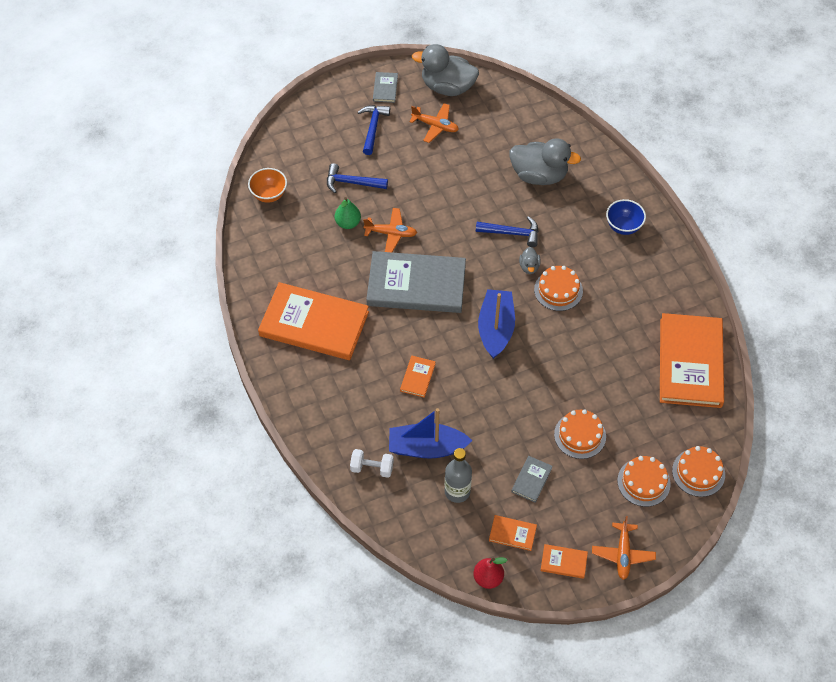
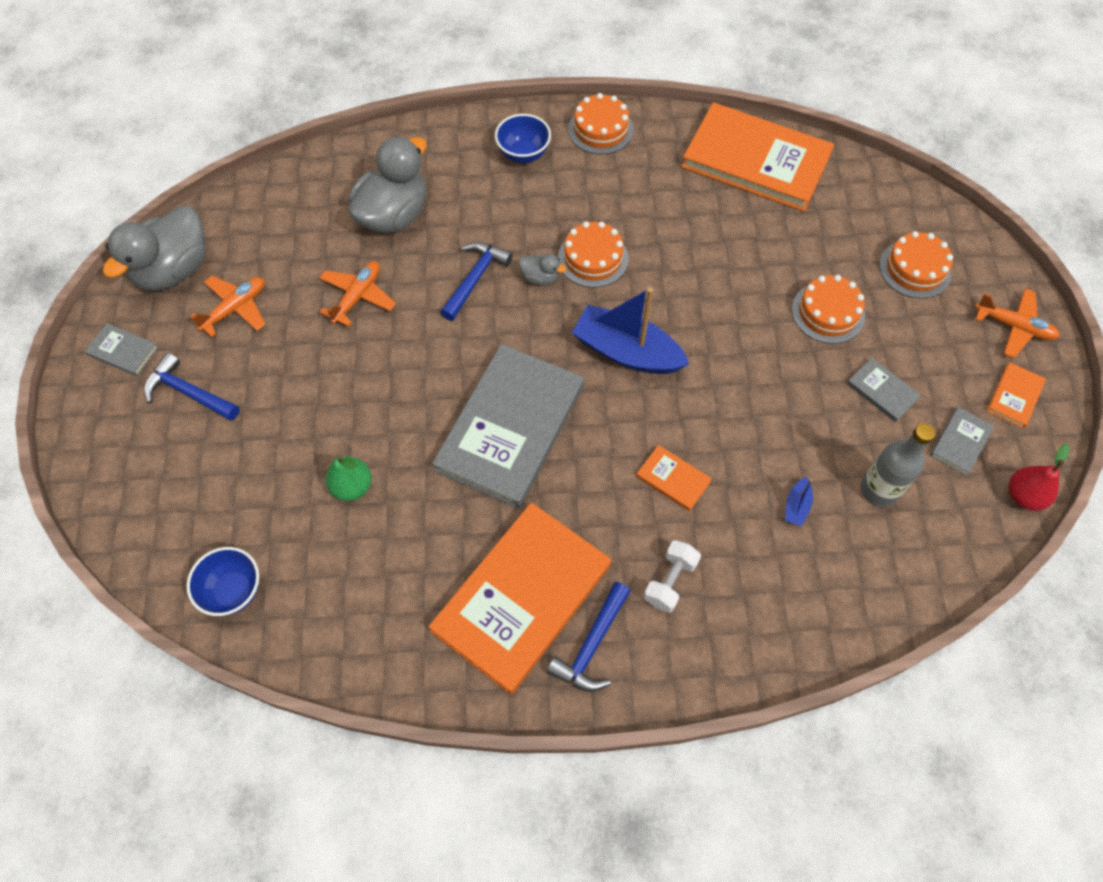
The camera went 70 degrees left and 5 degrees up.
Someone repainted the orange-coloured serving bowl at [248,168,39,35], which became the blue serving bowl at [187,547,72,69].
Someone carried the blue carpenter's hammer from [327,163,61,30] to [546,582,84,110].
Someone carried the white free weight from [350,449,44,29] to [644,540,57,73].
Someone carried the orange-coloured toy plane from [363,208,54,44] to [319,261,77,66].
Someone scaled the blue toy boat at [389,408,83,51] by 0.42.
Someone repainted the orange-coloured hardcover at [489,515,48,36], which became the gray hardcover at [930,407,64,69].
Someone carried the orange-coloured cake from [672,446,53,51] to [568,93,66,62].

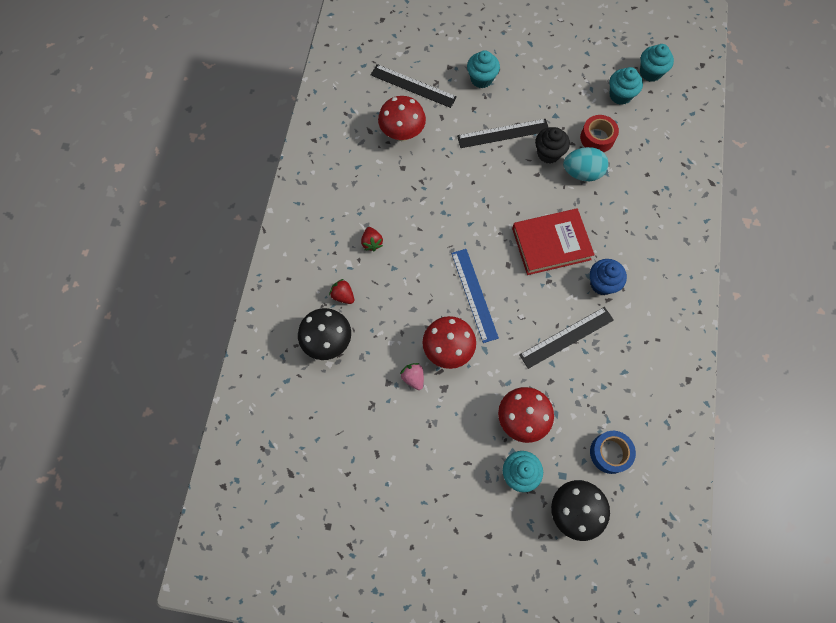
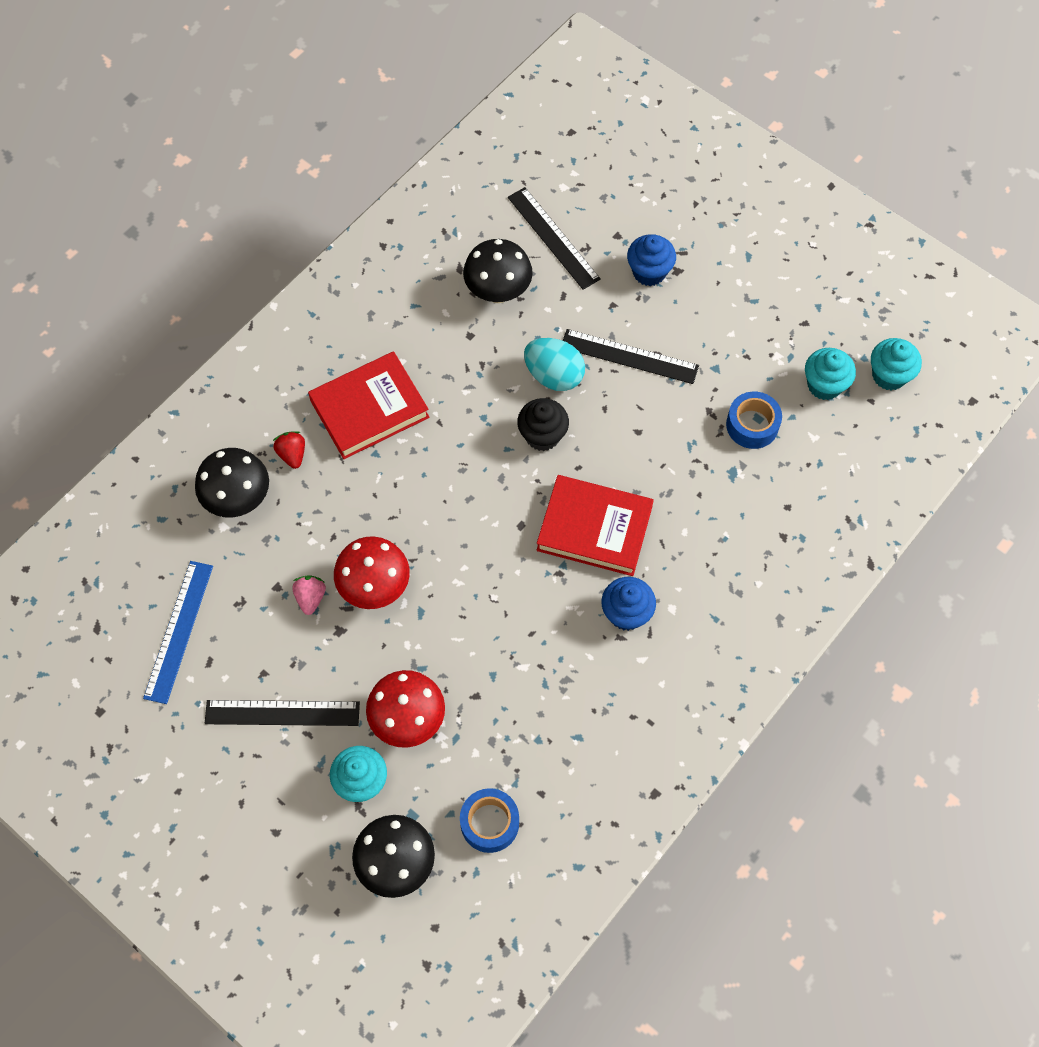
The camera went 30 degrees right and 5 degrees down.
Someone swapped the scarlet berry at [361,227,22,24] for the scarlet hardcover at [308,351,121,108].
Someone repainted the scarlet toadstool at [378,96,48,45], which became the jet-black toadstool at [463,239,70,64].
Someone carried the blue straightedge from [451,249,48,94] to [143,561,70,143].
Someone repainted the aqua muffin at [467,50,33,38], which became the blue muffin at [627,234,49,52].
Someone carried the jet-black straightedge from [519,307,95,62] to [205,700,155,26].
Someone carried the jet-black muffin from [535,127,35,36] to [517,398,52,53].
Someone carried the aqua egg from [563,147,45,34] to [524,338,61,53].
Someone repainted the scarlet roll of tape at [580,115,39,37], which became the blue roll of tape at [726,392,56,57].

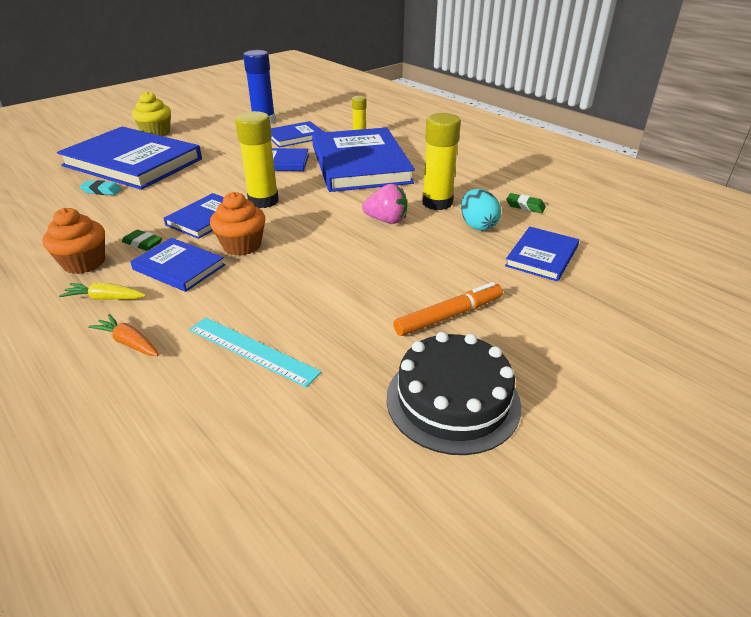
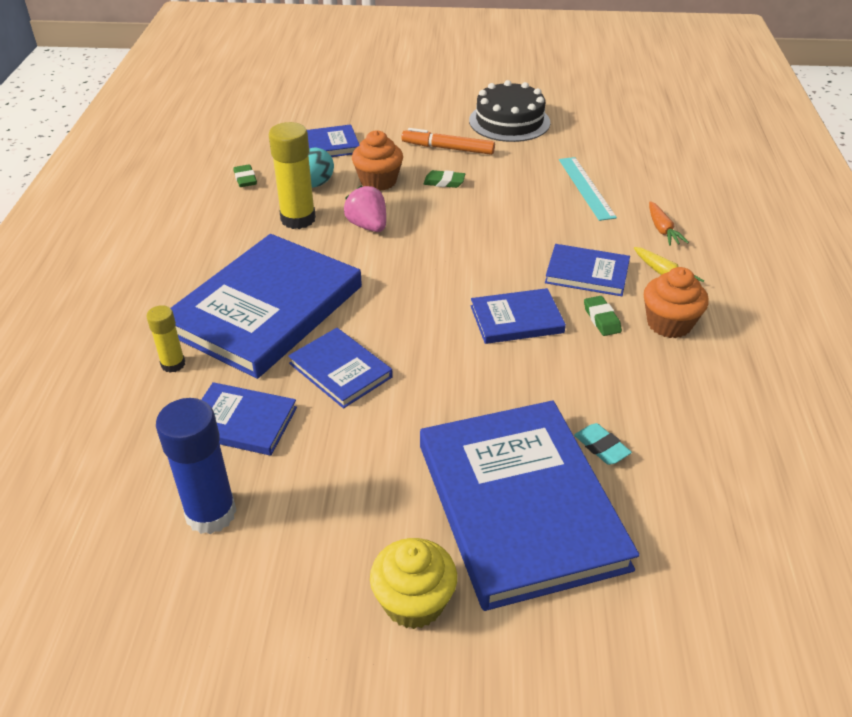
The camera went 135 degrees left and 5 degrees up.
Someone rotated the blue hardcover at [130,238,95,54] by 60 degrees counterclockwise.
Someone carried the orange-coloured muffin from [210,192,55,64] to [352,130,51,61].
Someone took away the yellow stick of glue at [235,111,44,97].
Someone put down the emerald gum eraser at [424,170,41,18].

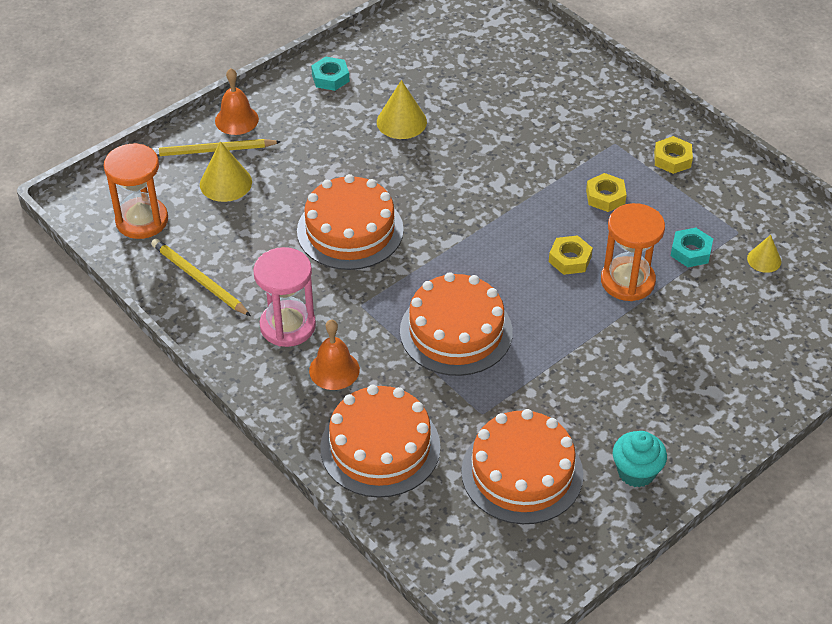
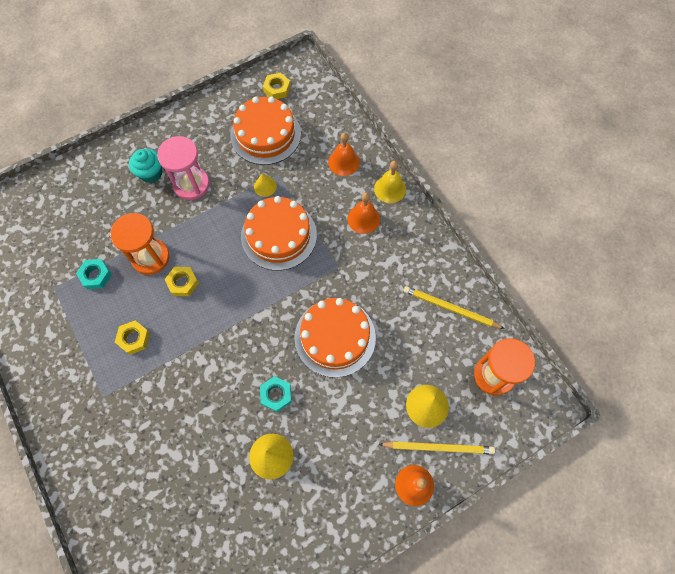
The camera went 170 degrees left and 20 degrees up.
Someone rotated the yellow lead pencil at [151,239,100,77] by 150 degrees clockwise.
Someone carried the pink sand timer from [253,247,63,100] to [157,136,53,64].
Someone carried the aqua hex nut from [311,57,38,34] to [260,376,32,36].
Someone swapped the orange-coloured cake at [320,385,121,113] for the orange-coloured hand bell at [328,133,32,43].
Someone carried the aqua muffin from [613,431,54,57] to [129,149,33,34].
Someone carried the yellow hex nut from [654,136,39,38] to [263,73,28,26].
Someone carried the yellow solid cone from [747,235,34,38] to [254,173,23,24].
Someone put down the yellow hand bell at [374,161,32,42].

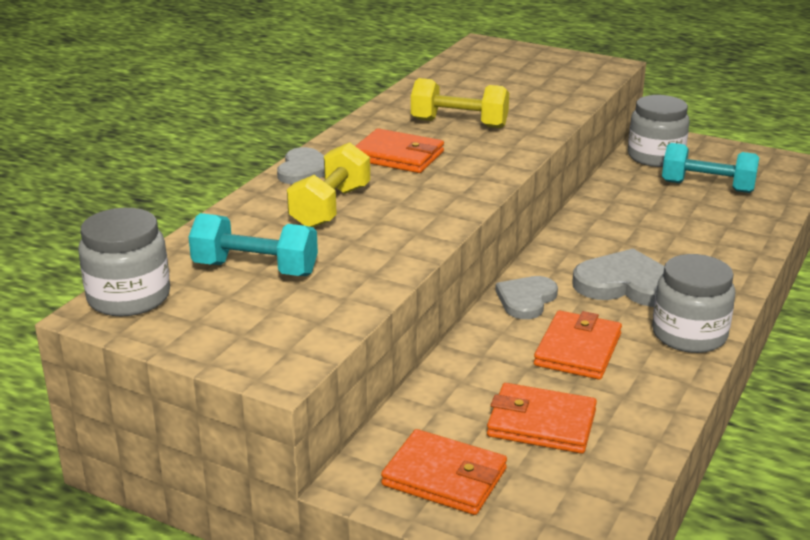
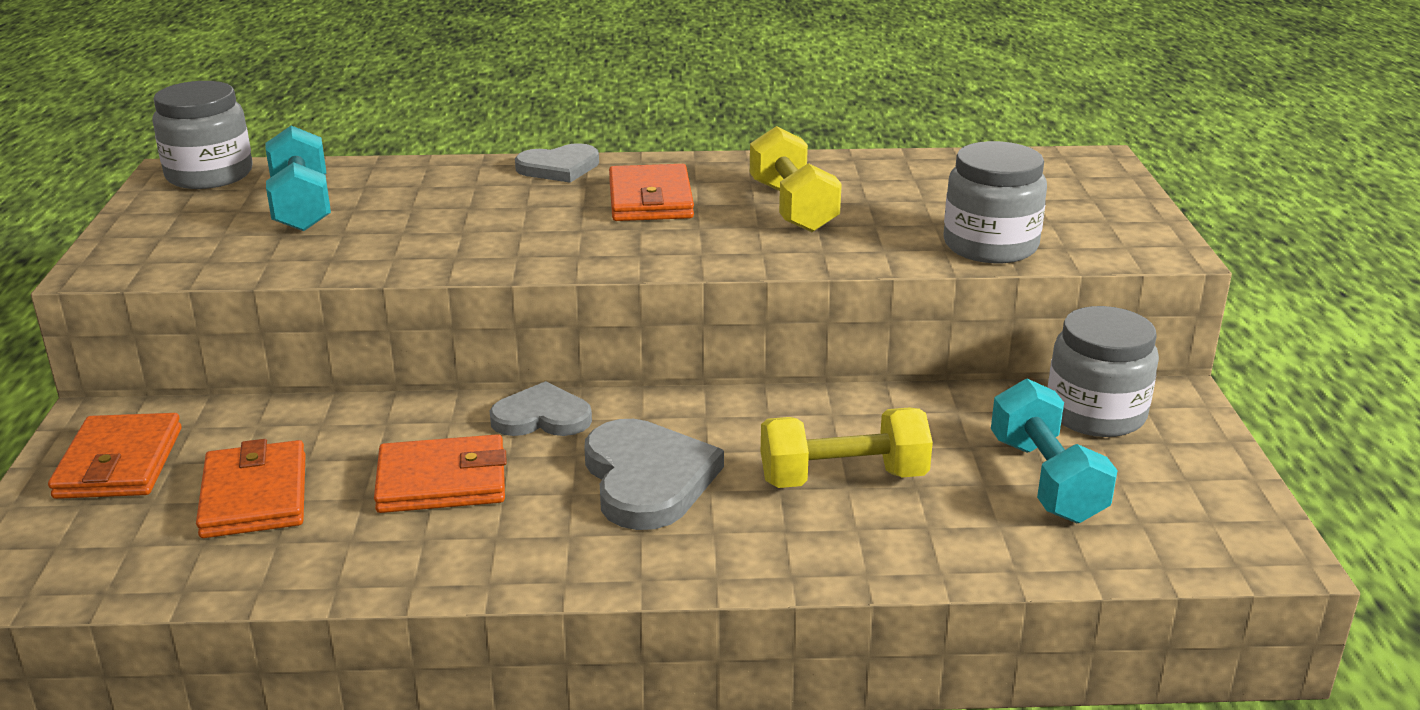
The camera went 60 degrees right and 0 degrees up.
Someone carried the yellow free weight from [287,142,83,85] to [761,408,172,80].
Someone carried the gray preserve jar from [652,254,83,99] to [943,141,104,122].

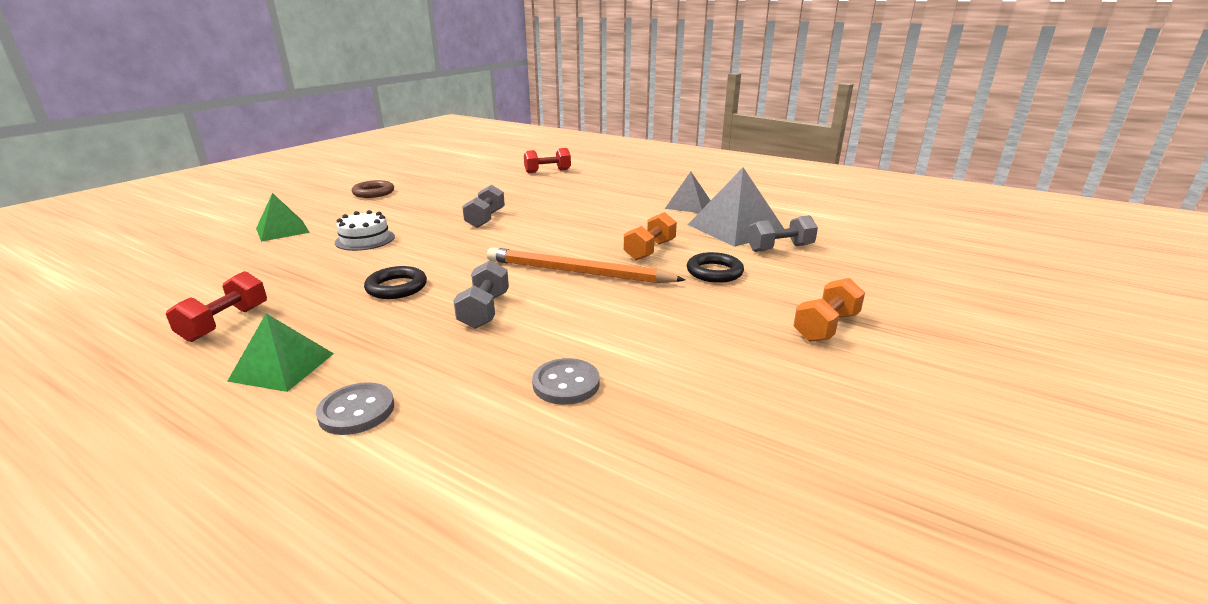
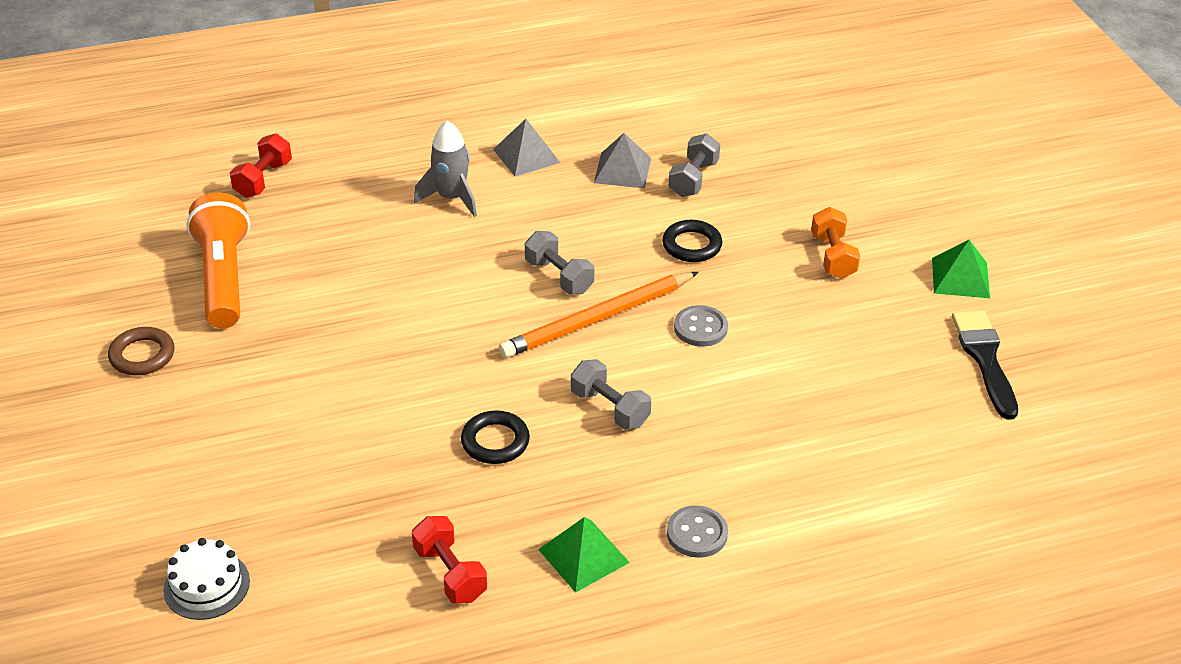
The camera went 50 degrees left and 15 degrees up.
Someone carried the emerald pyramid from [256,193,54,49] to [932,240,58,58].
Someone carried the white cake from [335,210,60,41] to [163,538,87,82].
Someone carried the gray free weight from [462,185,43,43] to [525,231,70,63].
Someone carried the gray sewing button from [532,358,68,47] to [674,305,54,42].
Someone took away the orange-coloured free weight at [624,212,53,48].
Someone scaled the gray pyramid at [688,167,96,80] by 0.62.
Someone put down the orange-coloured pocket torch at [186,192,64,136].
Someone put down the gray toy rocket at [414,120,63,97].
Someone put down the jet-black brush at [952,311,66,109].

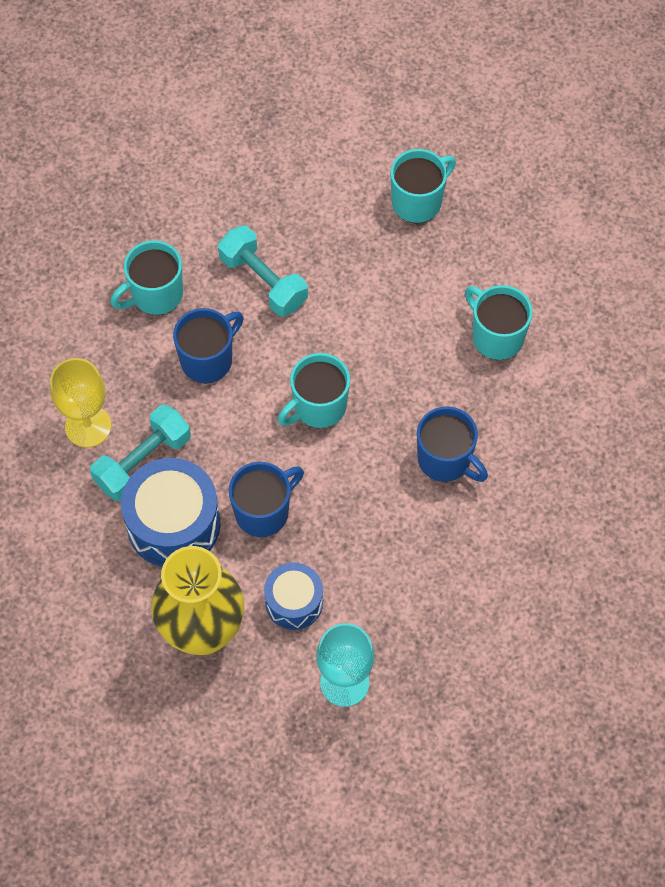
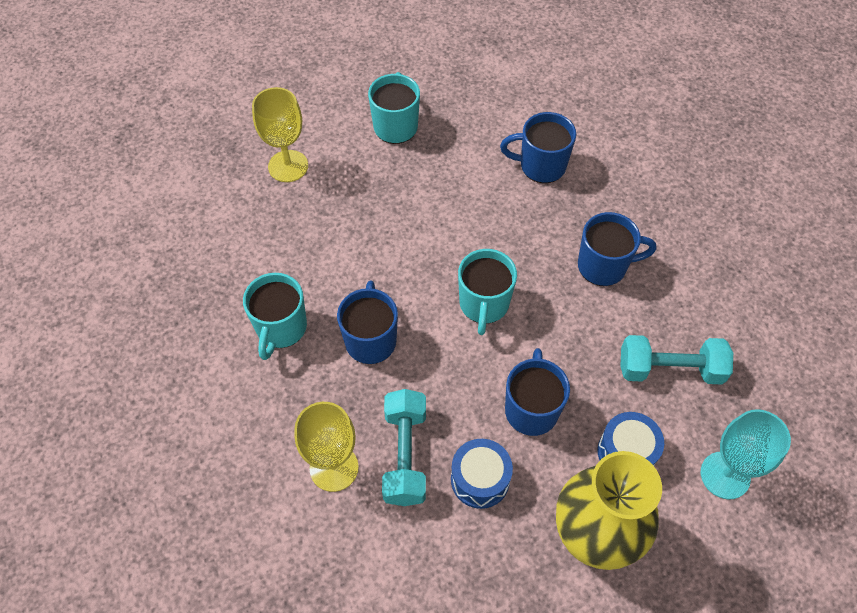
The camera went 45 degrees left and 5 degrees down.
Someone scaled the blue toy drum at [121,458,99,109] by 0.61.
Someone carried the aqua free weight from [218,226,90,91] to [621,335,112,50].
Someone repainted the aqua tea mug at [465,285,68,75], which became the blue tea mug at [500,112,76,71].
Someone put down the yellow goblet at [252,87,56,95].

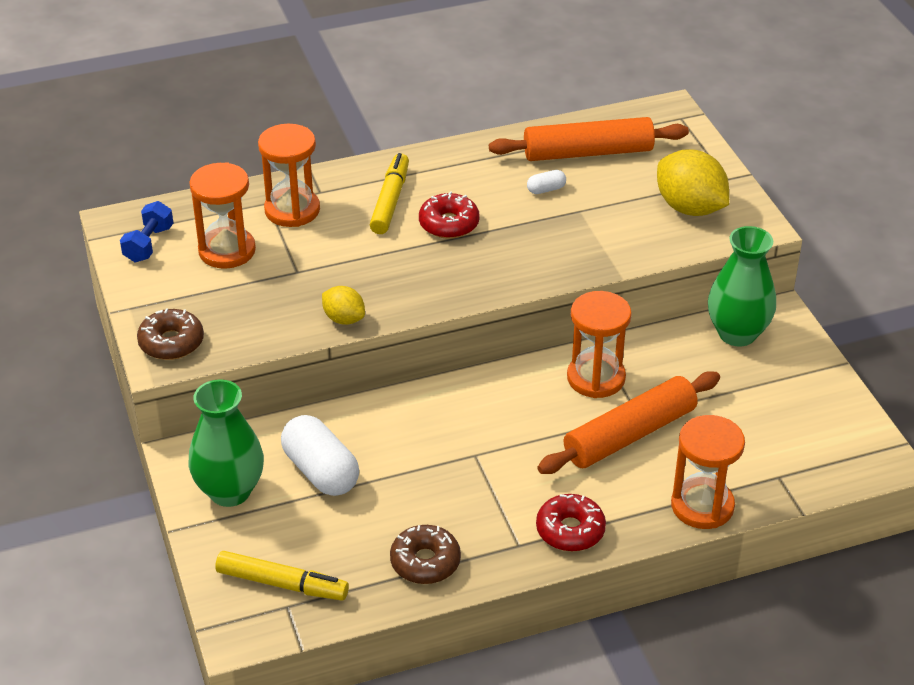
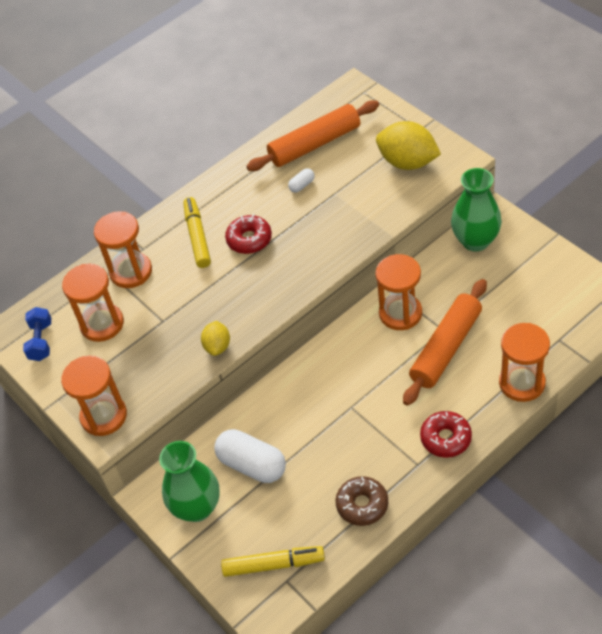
The camera went 15 degrees left and 10 degrees up.
Someone swapped the russet doughnut at [137,308,67,52] for the orange-coloured sand timer at [61,355,66,81].
Someone rotated the yellow lemon at [322,286,43,39] by 75 degrees clockwise.

